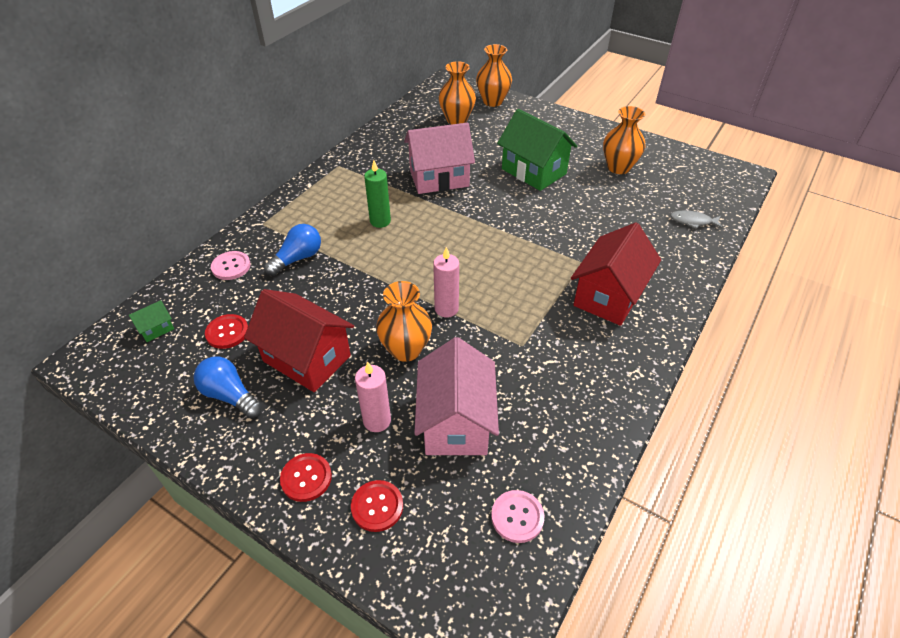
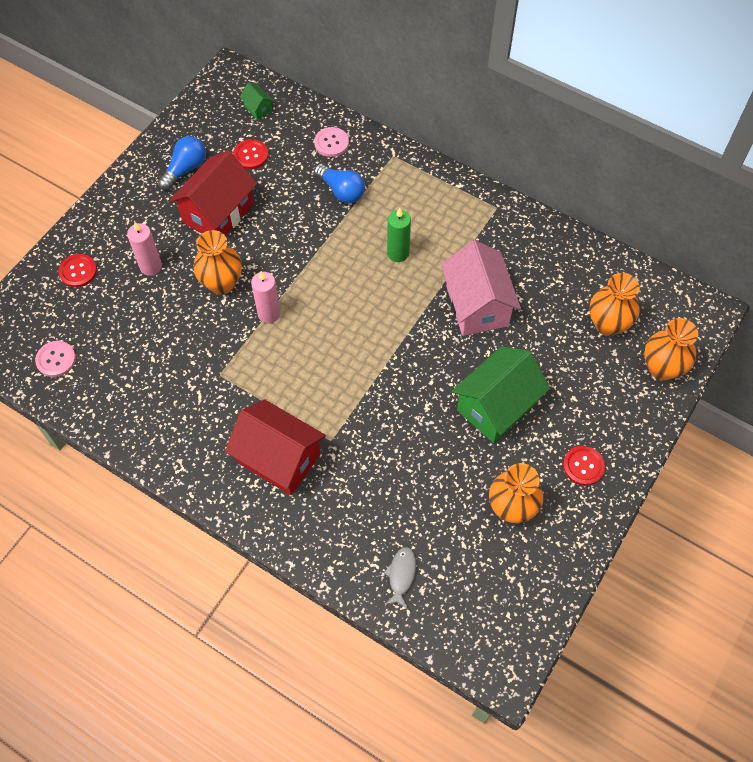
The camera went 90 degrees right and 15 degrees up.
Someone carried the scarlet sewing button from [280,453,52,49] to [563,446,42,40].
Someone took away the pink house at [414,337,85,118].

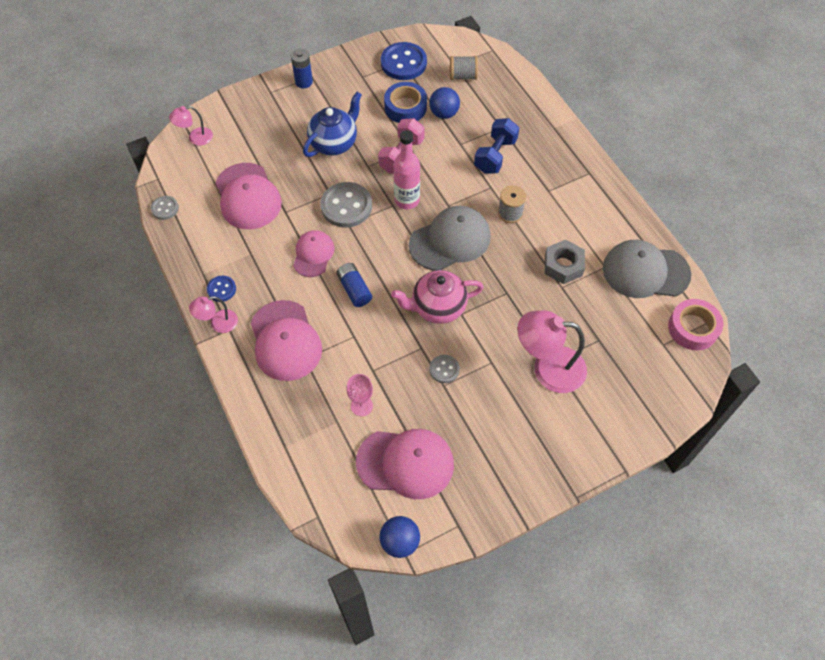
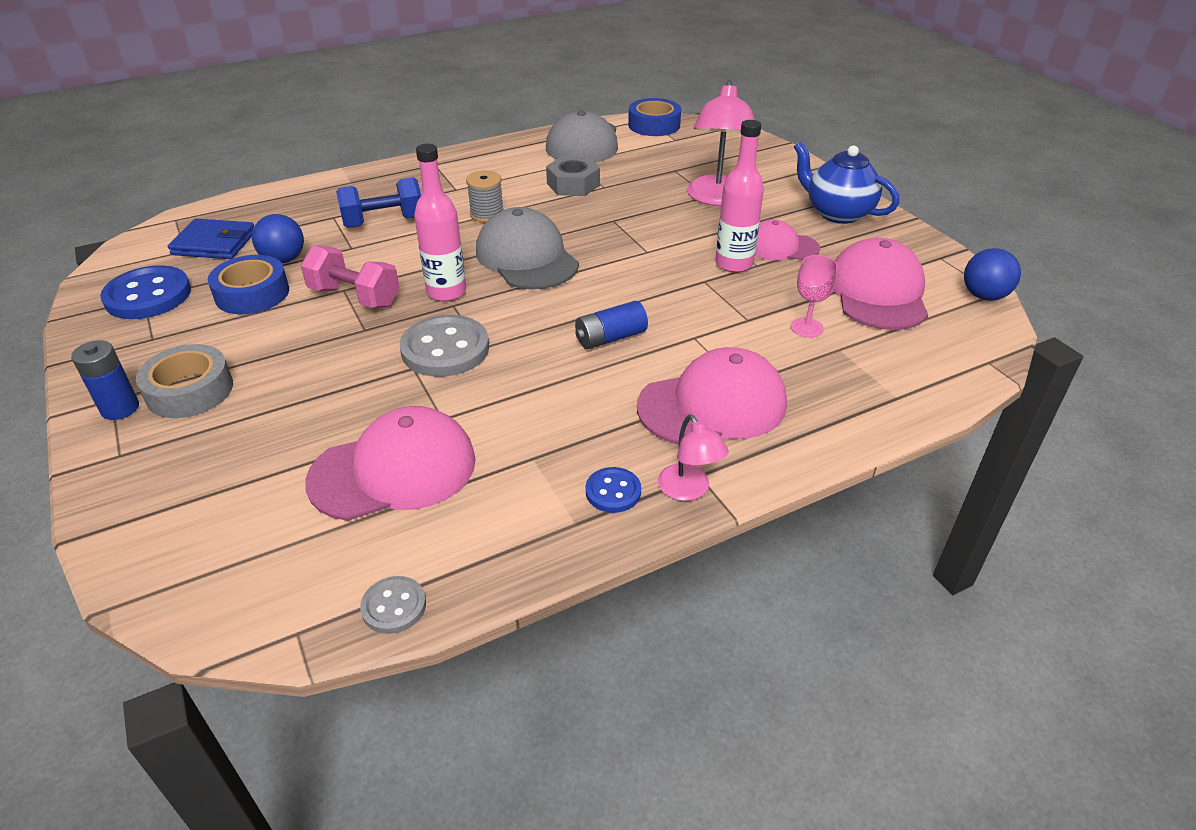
The camera went 90 degrees left and 20 degrees down.
Someone took away the pink reading lamp at [169,106,44,40].
Someone carried the pink baseball cap from [293,230,42,47] to [755,220,65,40].
Someone carried the blue china teapot from [303,92,59,65] to [794,142,105,82].
Someone took away the pink china teapot at [391,270,93,54].
Someone swapped the gray sewing button at [429,355,31,28] for the pink drink bottle at [715,120,49,153].
Someone swapped the gray reel of thread at [450,56,28,24] for the blue billfold at [168,219,86,40].
Someone rotated the blue free weight at [474,118,45,56] by 45 degrees counterclockwise.
Someone repainted the pink roll of tape at [668,299,56,51], which became the blue roll of tape at [628,98,53,38].
Someone put down the gray roll of tape at [136,344,97,74].

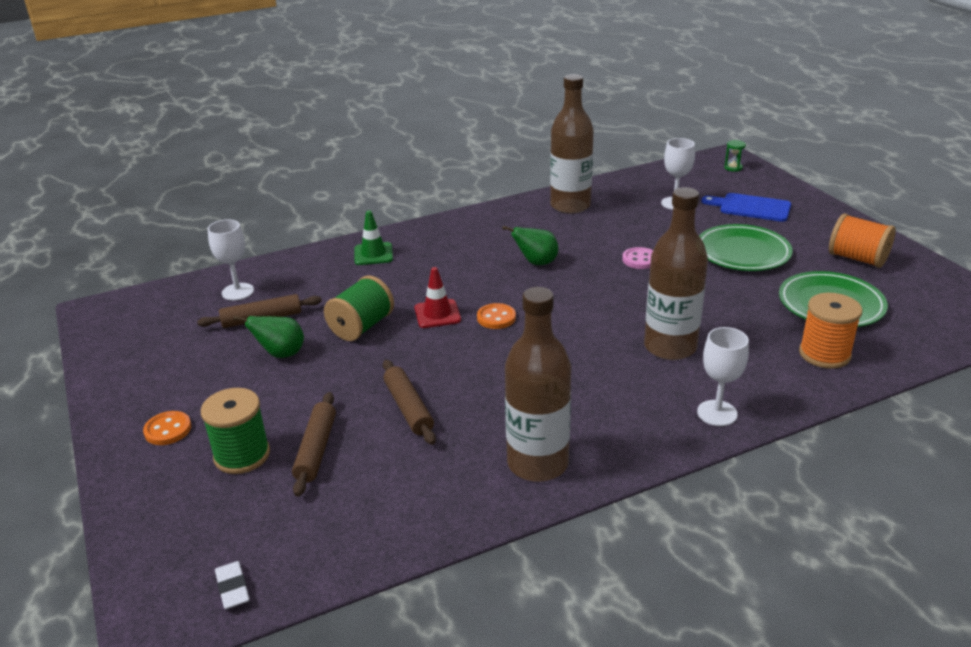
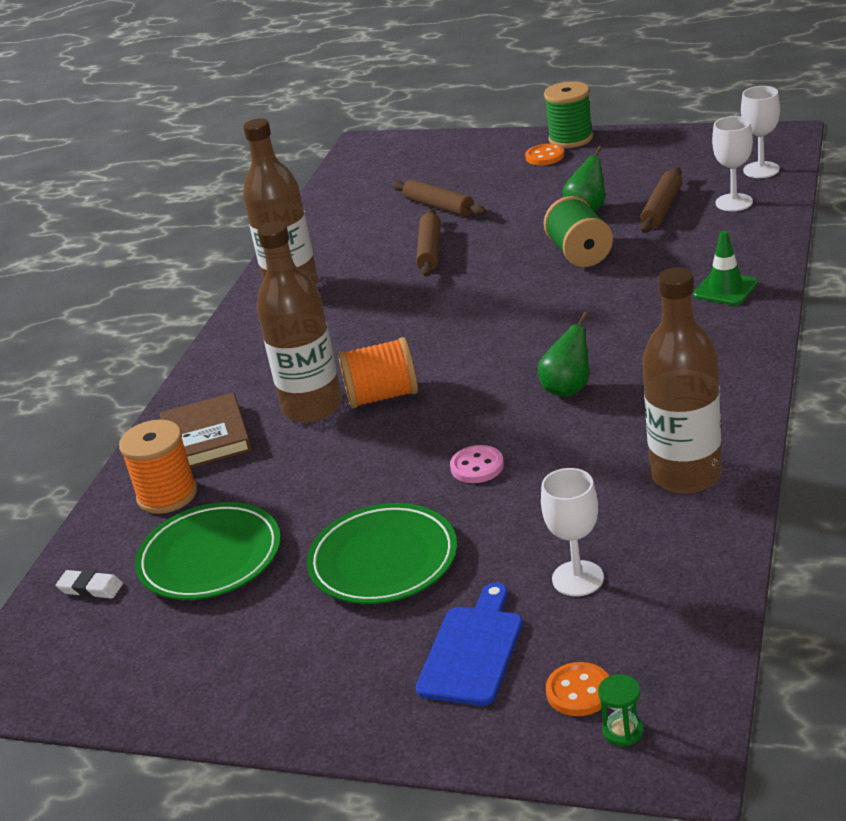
The camera went 135 degrees right and 0 degrees up.
Someone carried the emerald reel of thread from [201,388,69,86] to [544,81,49,67].
Someone carried the white gum eraser from [215,561,35,48] to [56,570,67,29].
Someone rotated the russet pastry roller at [383,360,53,85] by 75 degrees clockwise.
Someone took away the scarlet traffic cone at [414,267,47,61].
Someone carried the orange-coloured sewing button from [477,303,39,26] to [546,662,63,54].
Someone carried the white goblet from [697,327,52,99] to [741,86,39,92].
Someone rotated the blue bread board at [702,193,89,29] by 45 degrees counterclockwise.
Someone carried the orange-coloured reel of thread from [829,213,67,55] to [338,337,80,72].
Someone put down the russet hardcover at [160,393,92,75].

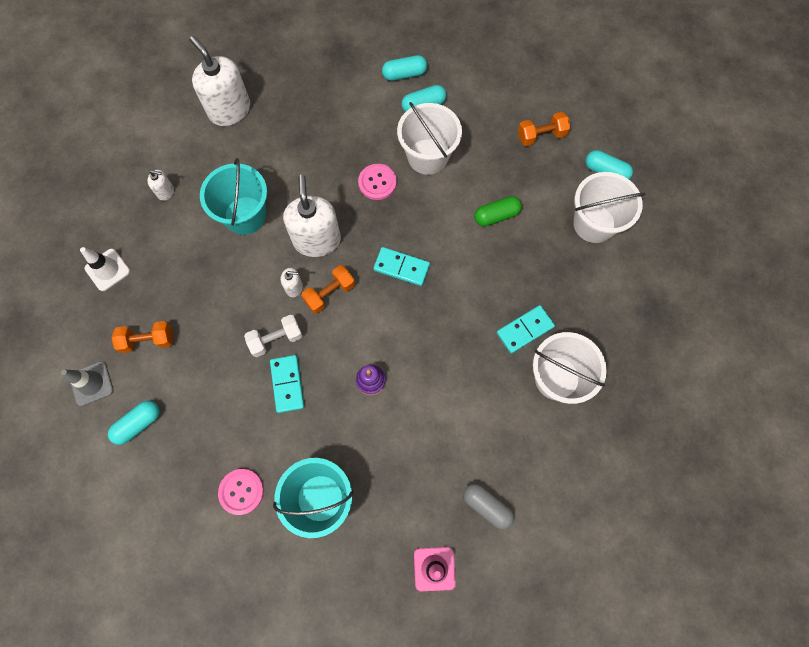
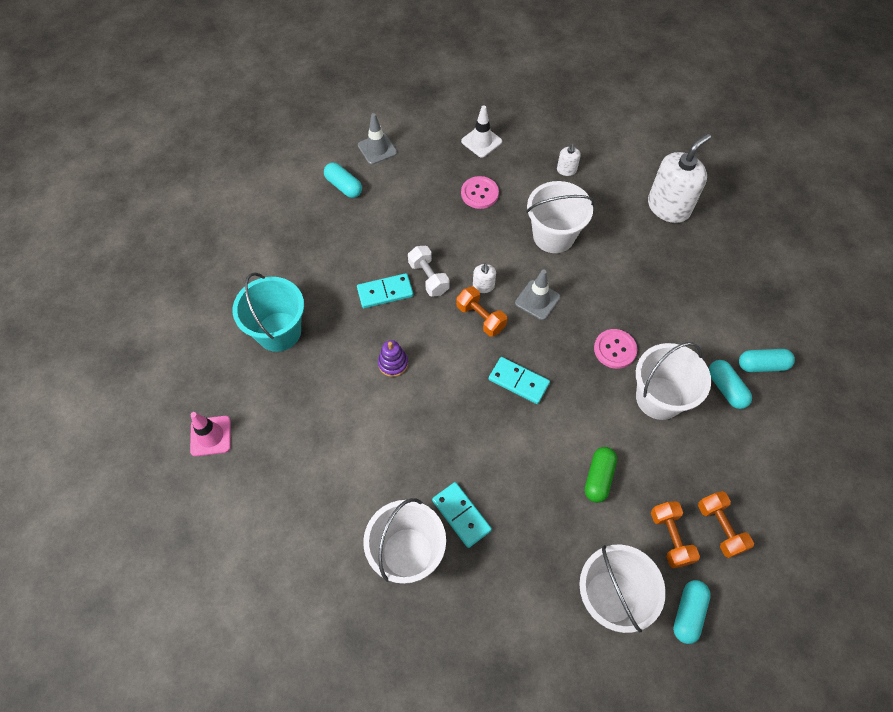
The camera went 85 degrees right and 10 degrees down.
Someone carried the orange-coloured free weight from [111,321,62,32] to [651,501,49,67].
Someone repainted the aqua pail at [200,158,67,77], which became the white pail at [526,181,69,72].
Someone carried the pink sewing button from [218,469,46,46] to [461,176,38,33].
Someone swapped the white soap pump at [283,175,58,82] for the gray traffic cone at [515,269,45,51].
Someone rotated the aqua domino piece at [373,247,57,39] by 75 degrees counterclockwise.
Someone rotated the aqua capsule at [382,55,45,26] by 75 degrees counterclockwise.
Someone took away the gray capsule at [463,483,51,47].
Someone rotated the emerald capsule at [474,196,48,30] by 45 degrees clockwise.

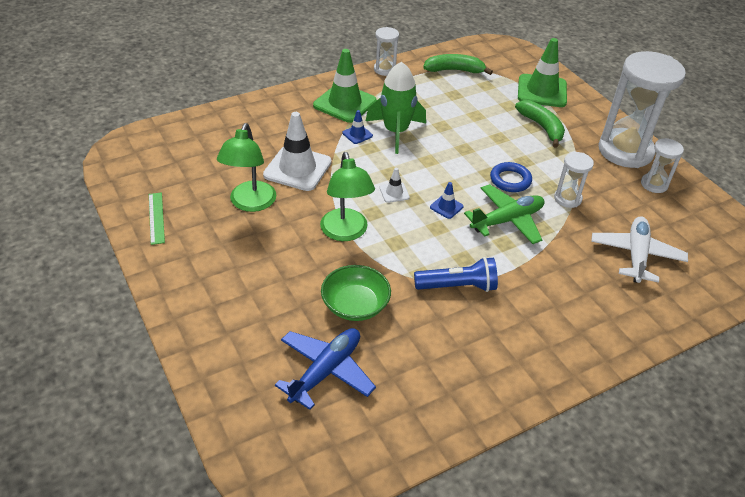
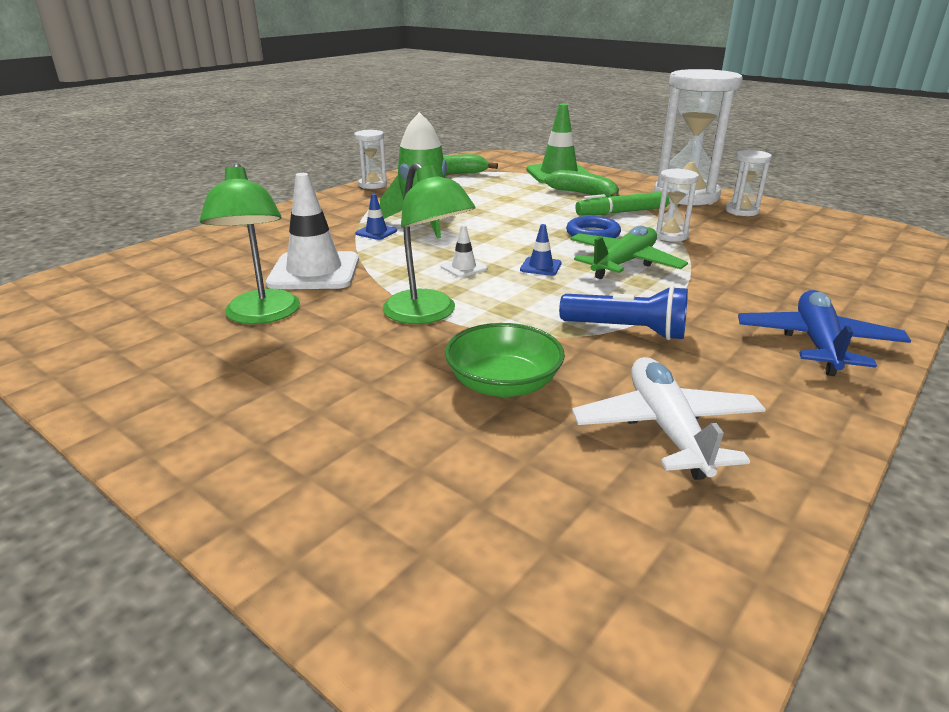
The camera went 20 degrees left and 15 degrees down.
Someone took away the emerald straightedge at [149,192,16,53].
Someone carried the blue toy plane from [275,328,101,82] to [738,290,173,86].
Someone took away the emerald traffic cone at [313,49,64,74].
Someone rotated the blue pocket torch at [414,257,84,35] by 45 degrees clockwise.
Someone carried the white toy plane from [591,216,97,67] to [572,357,194,123].
Someone put down the emerald felt pen at [576,192,93,23].

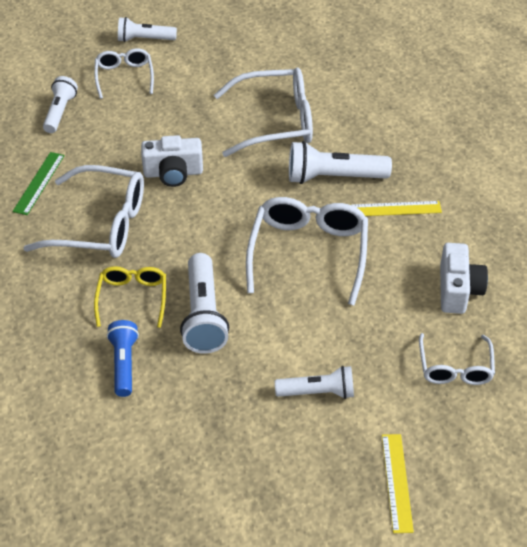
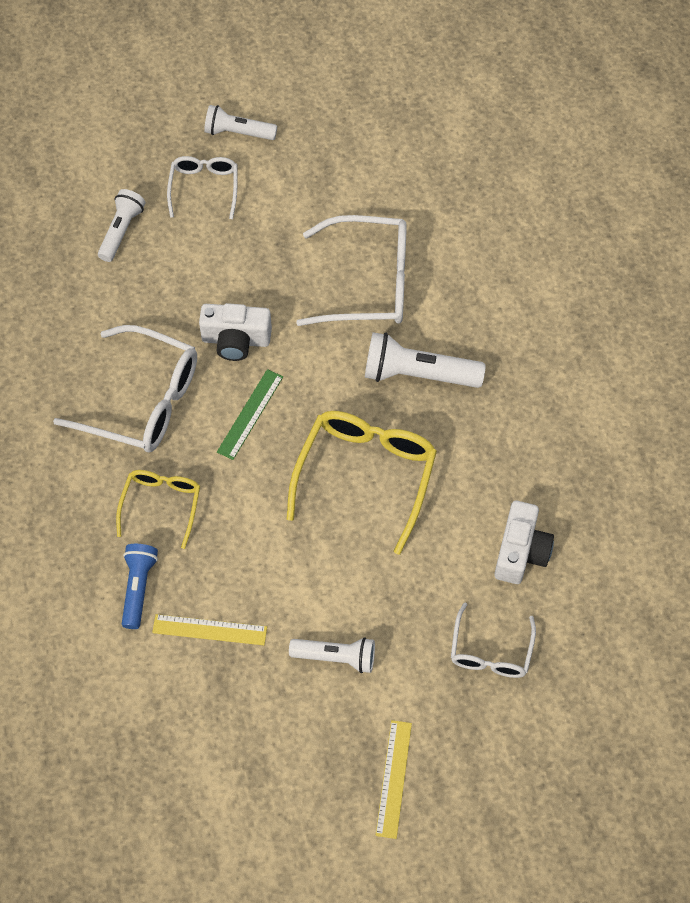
The camera went 10 degrees right and 15 degrees up.
Someone carried the emerald straightedge from [12,152,53,63] to [217,369,66,91].
Someone took away the white pocket torch at [180,253,49,100].
Someone repainted the white glasses at [246,197,122,109], which became the yellow glasses at [286,411,151,144].
Someone carried the yellow straightedge from [352,201,90,15] to [152,614,115,31].

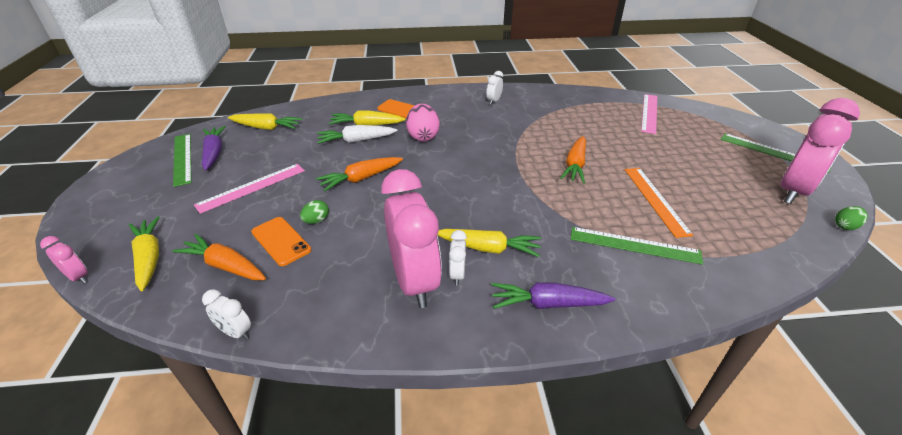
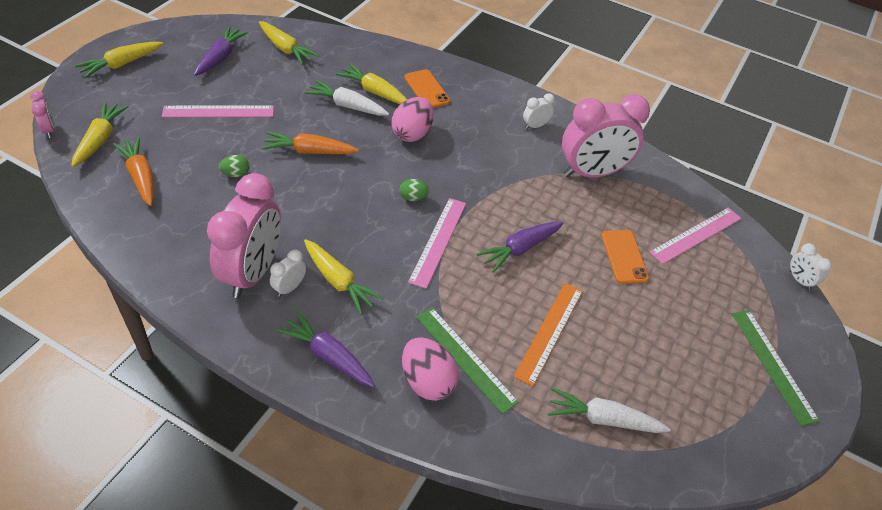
The camera went 30 degrees right and 10 degrees up.
Someone took away the emerald straightedge at [173,134,19,53].
Someone carried the white bedside clock from [202,289,49,51] to [790,243,42,47].
Someone carried the orange-coloured mobile phone from [251,217,60,49] to [601,230,48,54].
Someone repainted the orange-coloured root vegetable at [560,136,26,47], which became the royal purple root vegetable at [476,221,88,52].
Someone carried the pink bedside clock from [780,98,80,106] to [562,94,88,83].
Someone carried the emerald egg from [835,206,33,24] to [400,179,29,22].
Someone put down the yellow root vegetable at [74,42,89,36].
Someone put down the pink egg at [402,337,57,64].
Someone put down the pink straightedge at [408,198,58,91].
Someone put down the white root vegetable at [548,387,123,46].

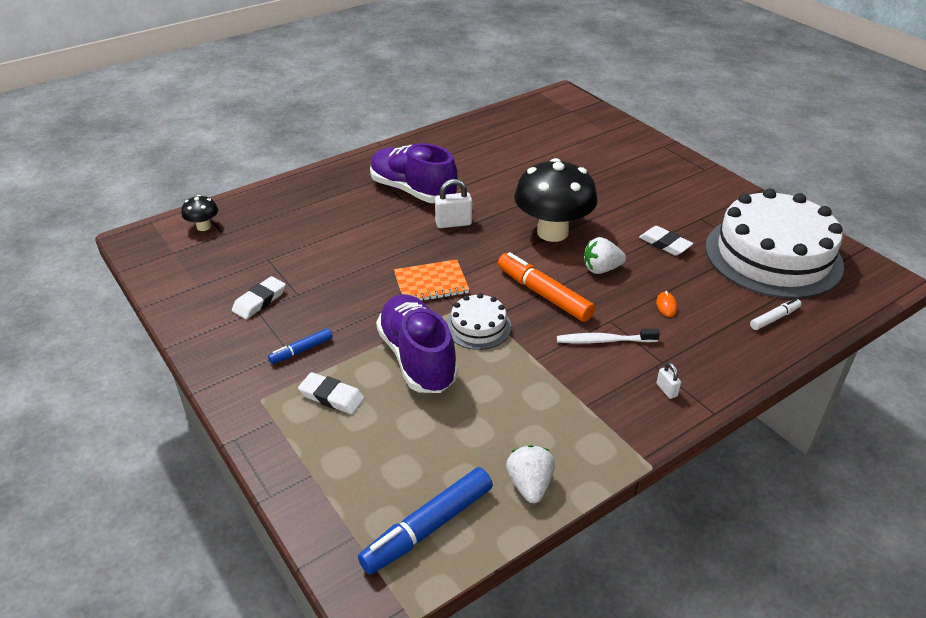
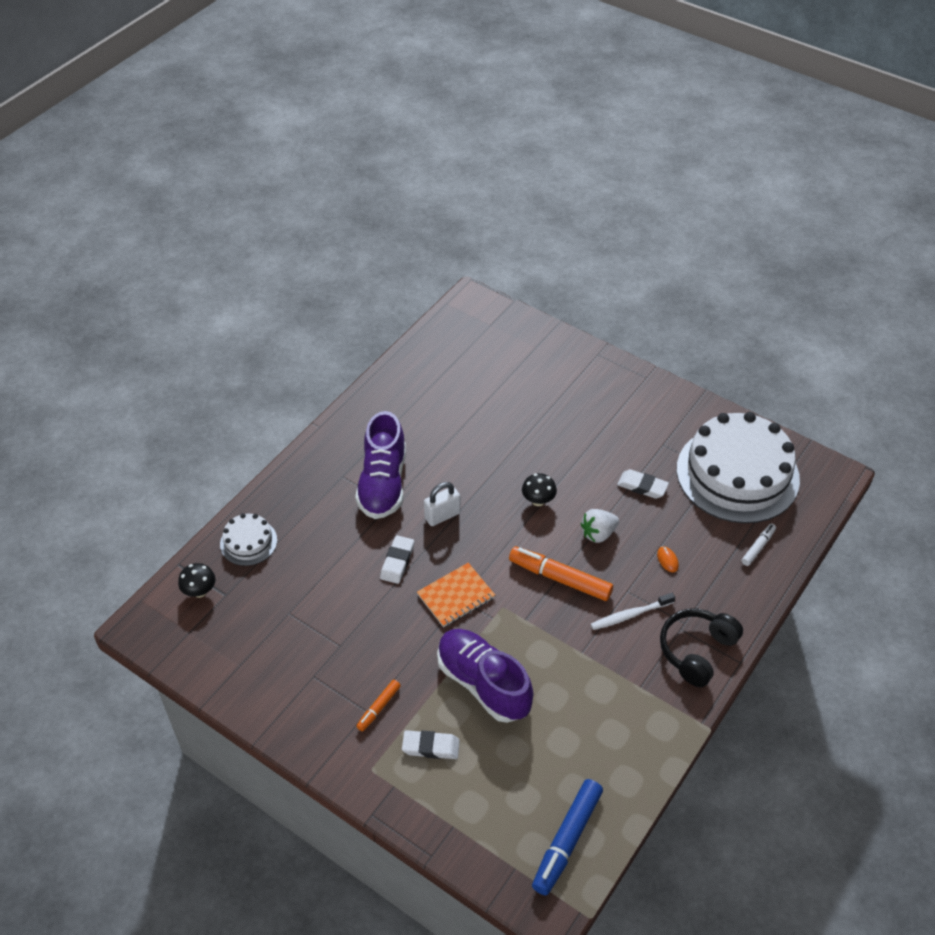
The camera went 20 degrees left and 10 degrees up.
Someone carried the white gum eraser from [232,276,54,43] to [380,535,34,49].
Someone repainted the blue felt pen at [268,328,65,36], which became the orange-coloured felt pen at [356,680,45,51].
Someone rotated the royal purple sneaker at [370,143,87,60] by 105 degrees counterclockwise.
Someone carried the white cake from [446,293,65,57] to [220,513,57,53].
Someone took away the white berry at [506,445,49,58].
Someone scaled the jet-black toadstool at [514,158,83,84] by 0.44.
Someone swapped the white padlock at [656,362,25,37] for the jet-black headphones at [660,609,83,78].

